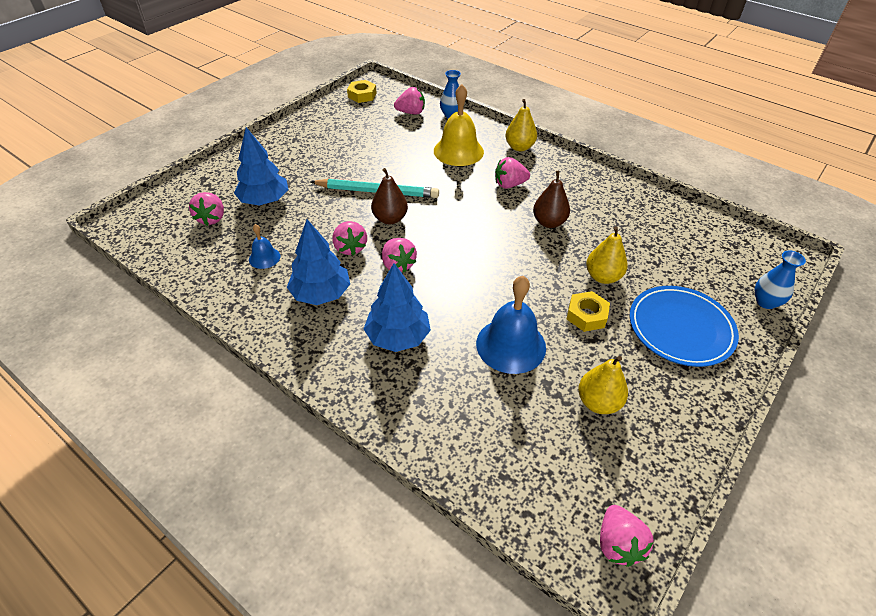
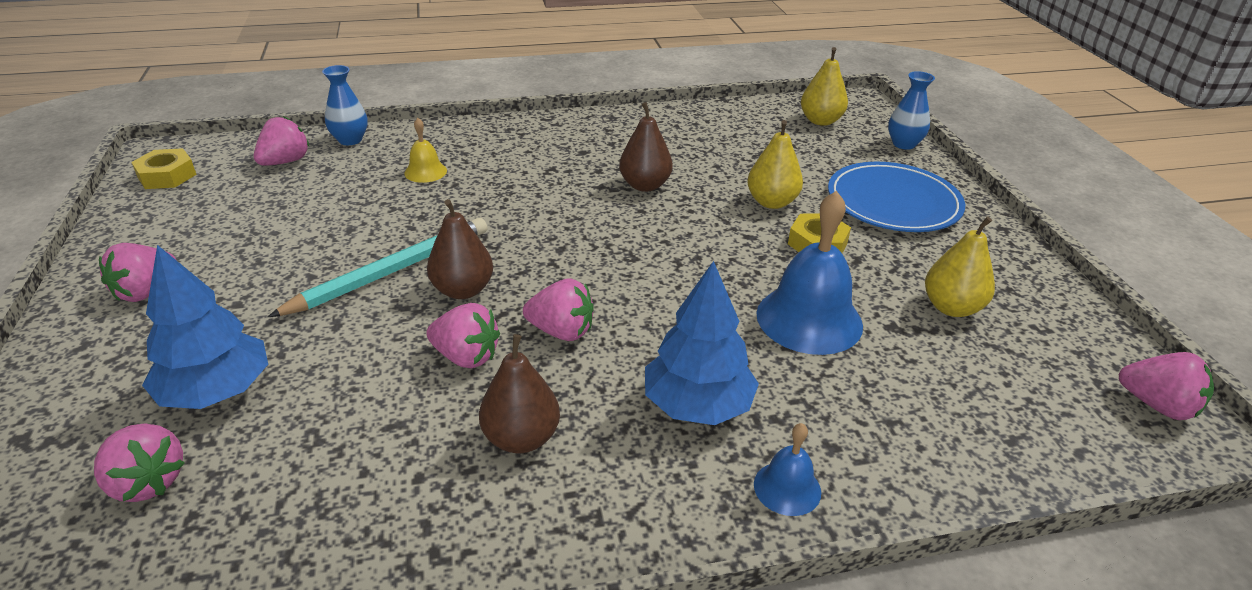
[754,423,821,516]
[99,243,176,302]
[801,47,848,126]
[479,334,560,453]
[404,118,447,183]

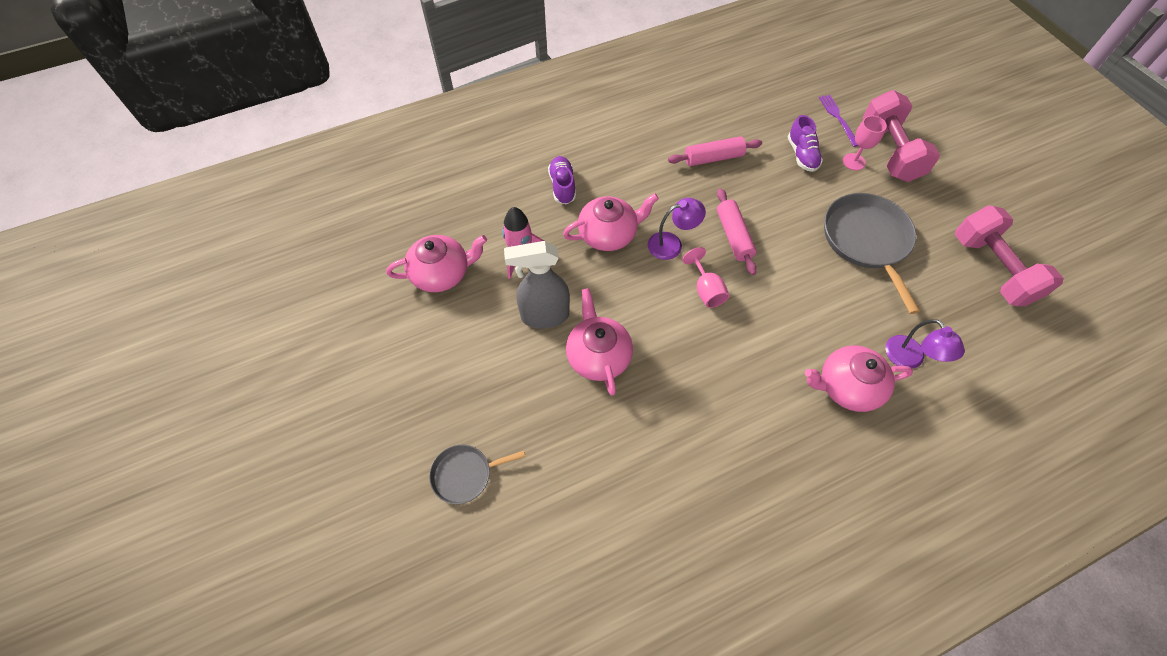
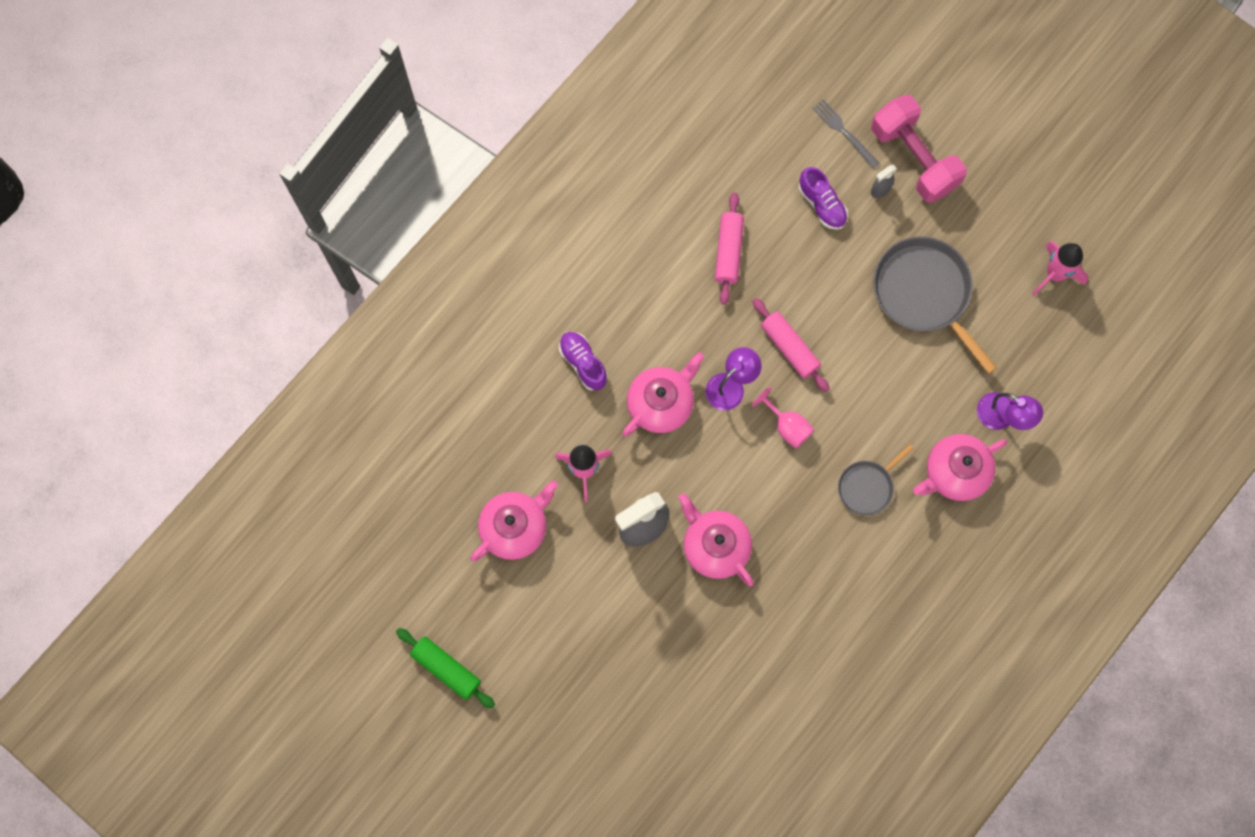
[396,628,495,708]
[838,444,914,516]
[871,165,897,198]
[1032,241,1089,296]
[812,99,880,169]
[715,192,744,305]

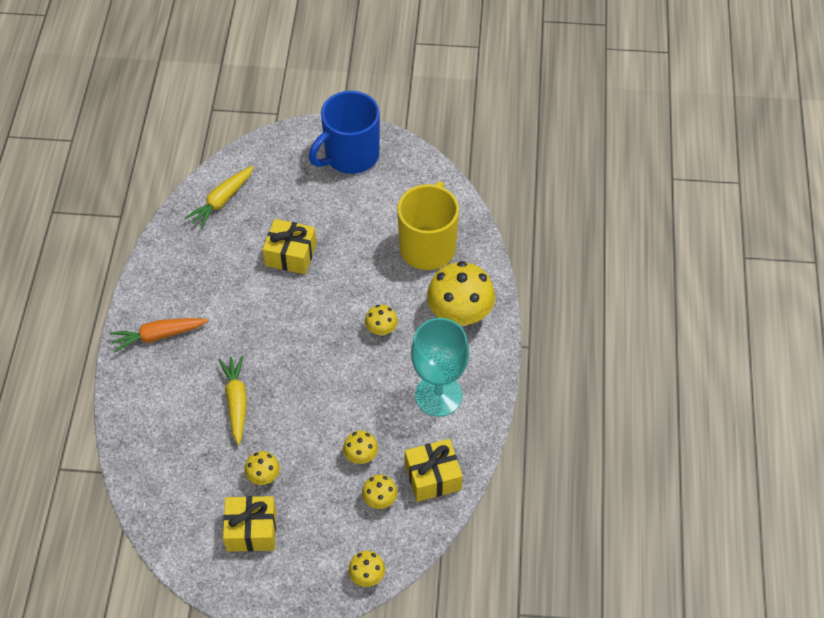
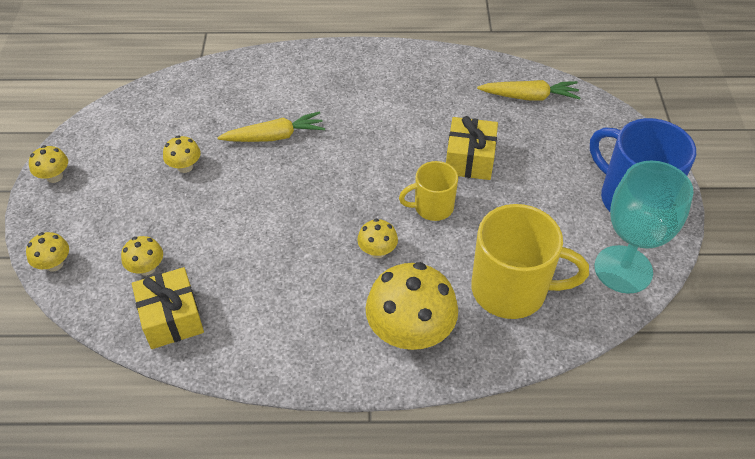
[109,318,208,353] (first image)
[223,496,276,552] (first image)
[399,161,458,221]
[29,145,68,183]
[594,161,694,294]
[477,80,581,100]

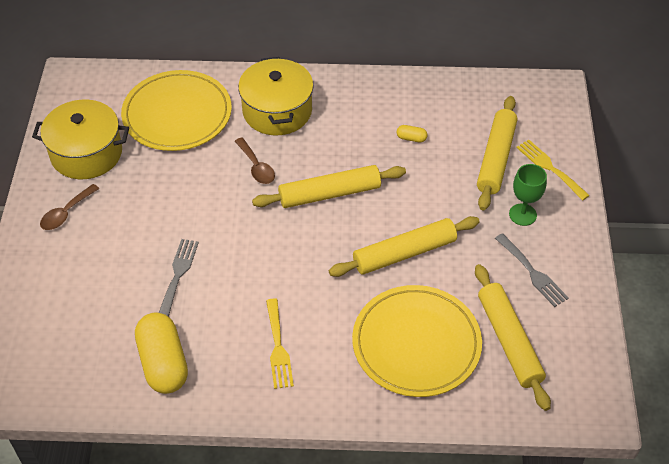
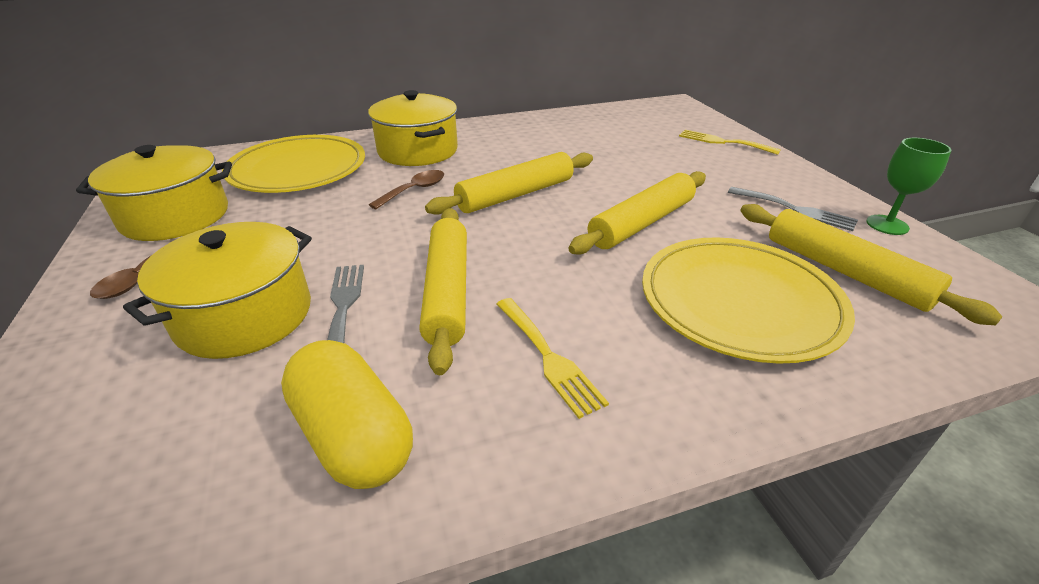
[397,125,428,142] (first image)
[123,222,312,359]
[419,208,467,375]
[866,138,951,235]
[369,170,444,209]

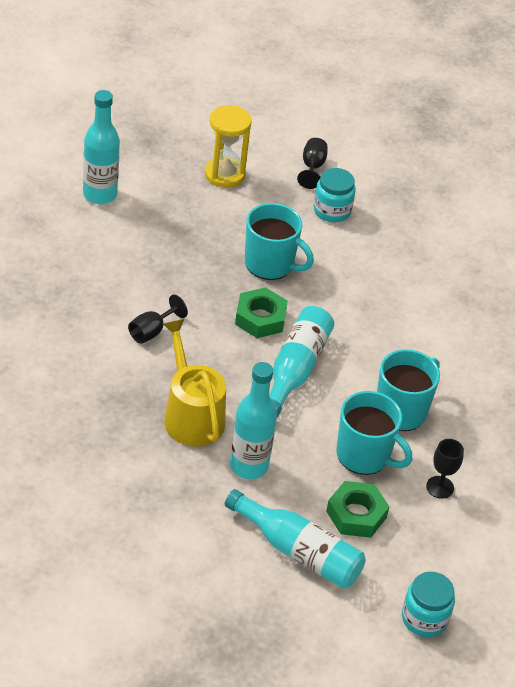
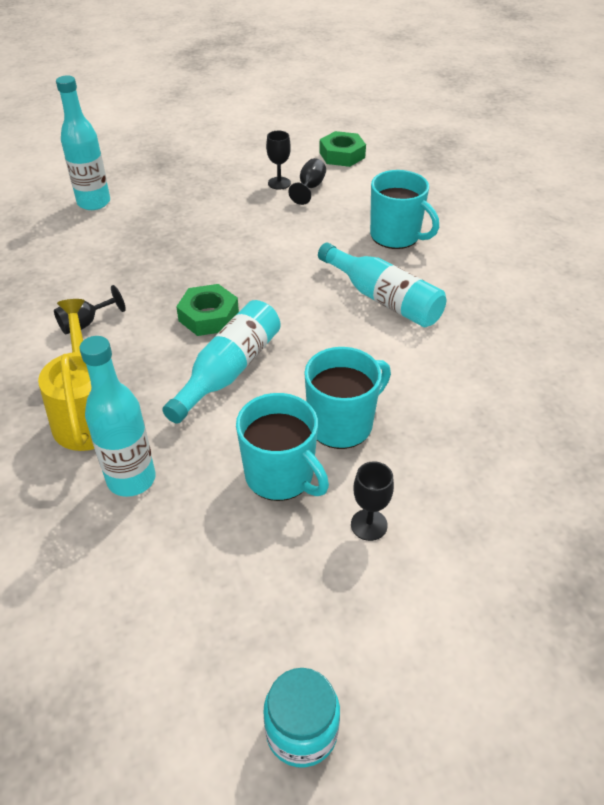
[205,105,252,188] (first image)
[313,168,356,222] (first image)
[266,131,291,190]
[318,243,446,327]
[370,170,439,249]
[319,131,366,167]

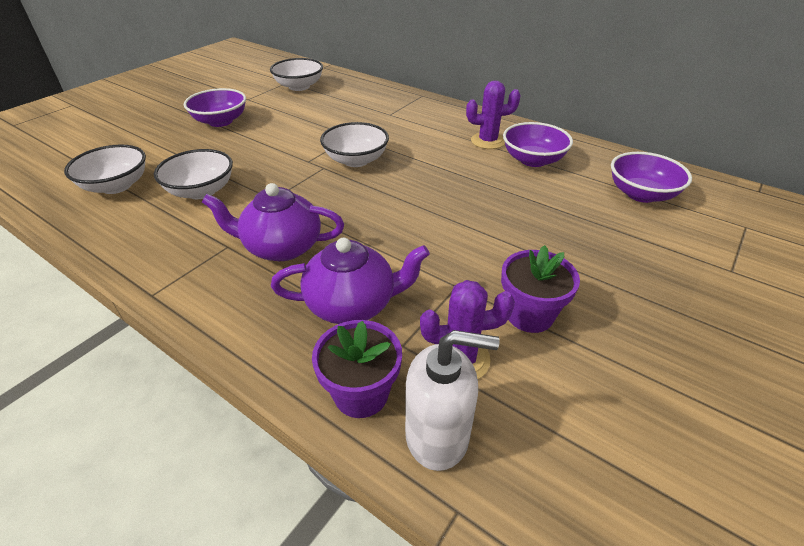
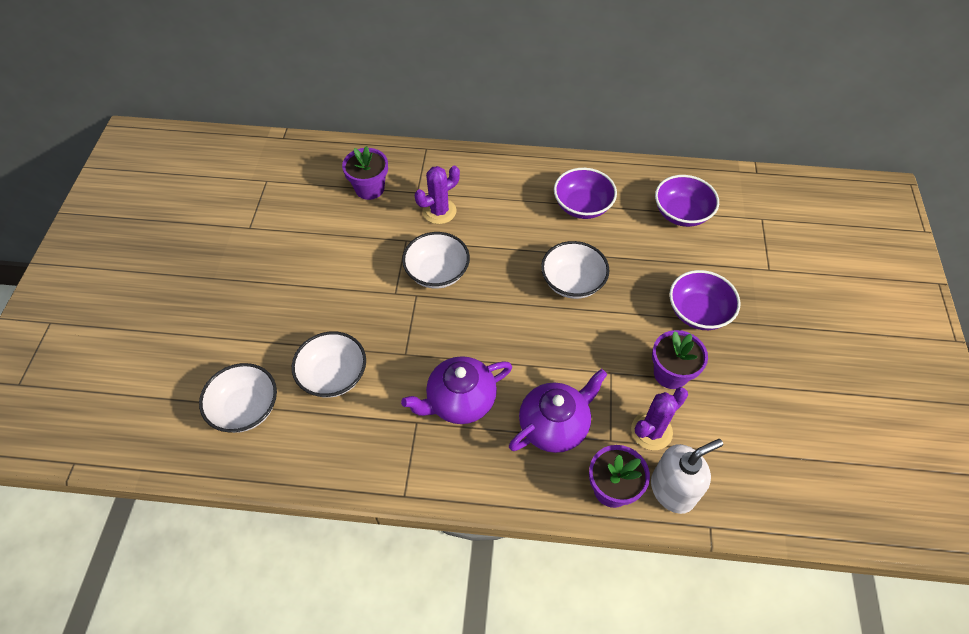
[342,146,388,200]
[669,270,741,330]
[541,241,610,299]
[415,166,460,224]

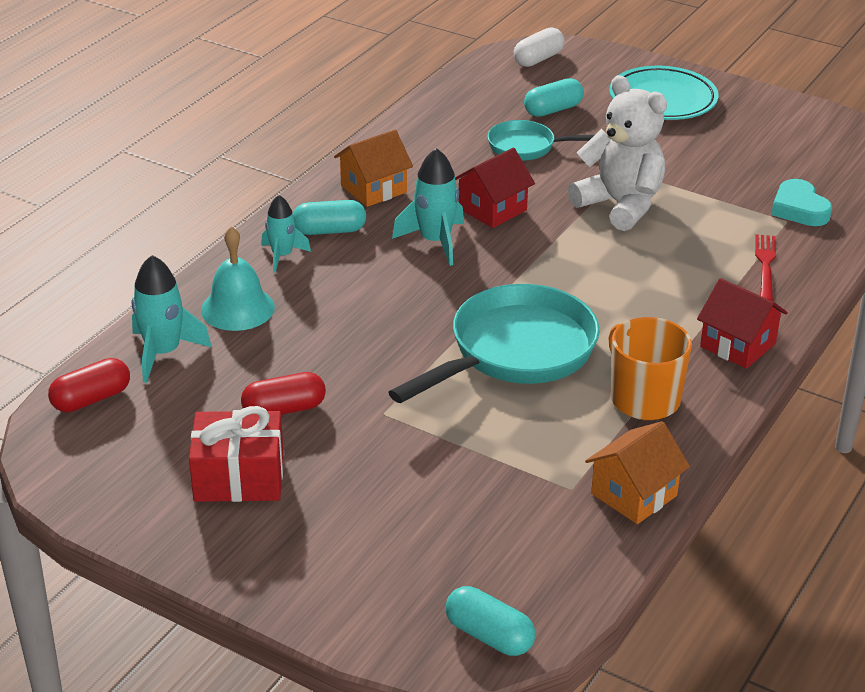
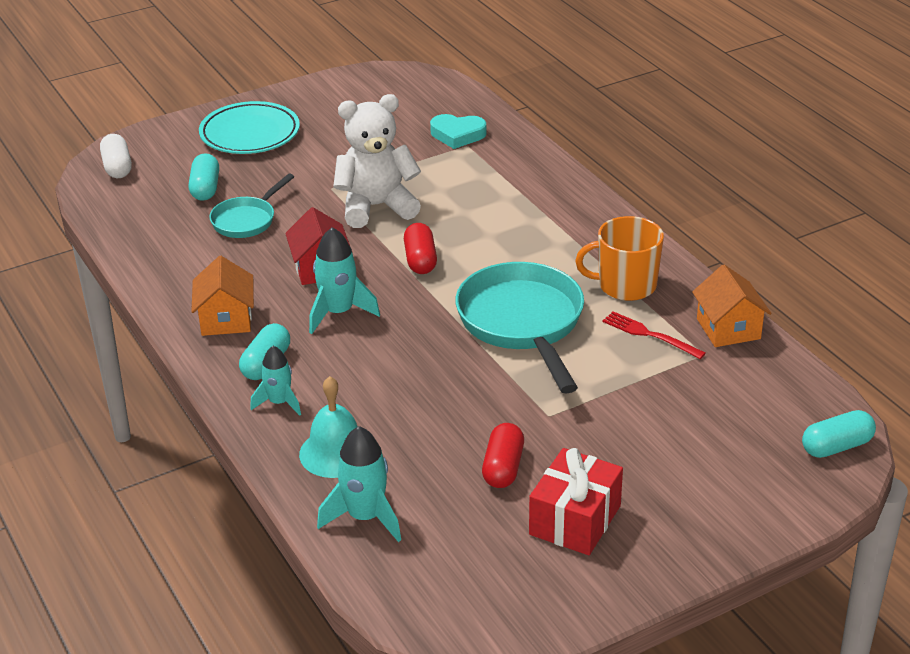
[697,278,788,369] (first image)
[404,223,437,274]
[603,311,706,359]

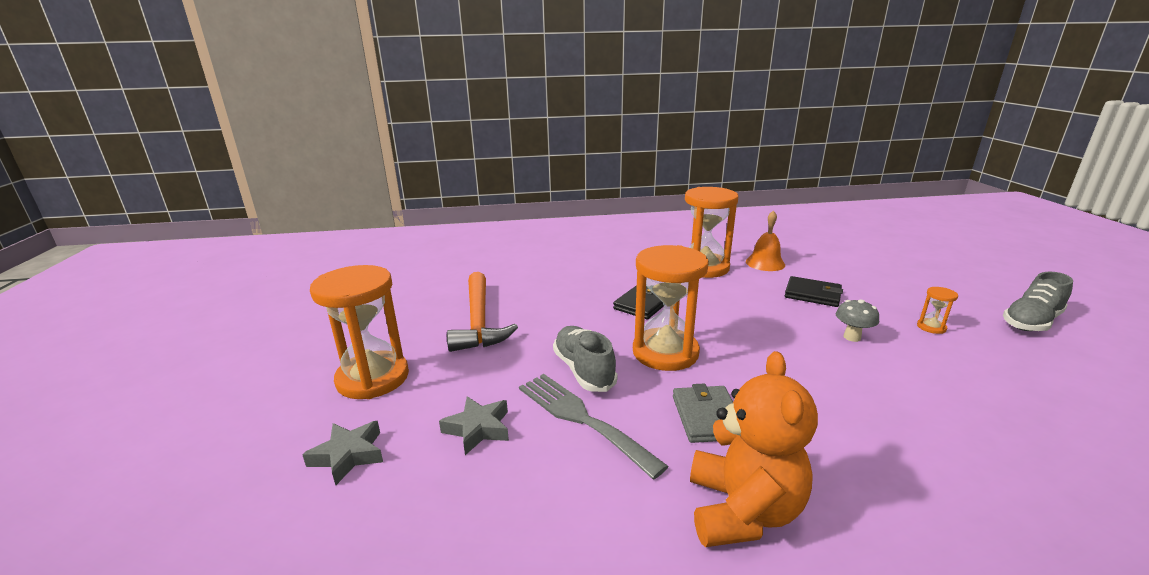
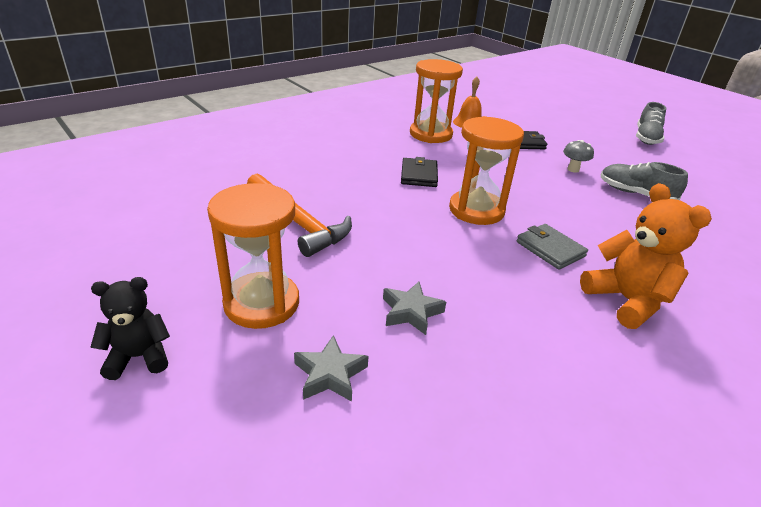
[519,374,669,479] (first image)
[917,287,958,334] (first image)
[90,277,170,380]
[601,162,688,200]

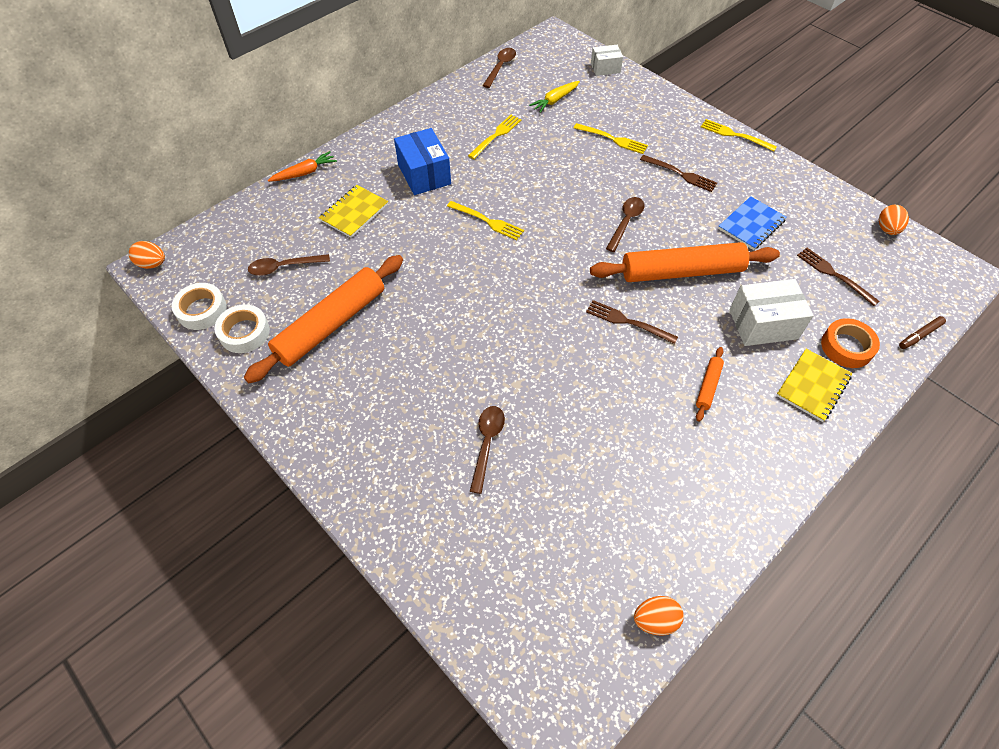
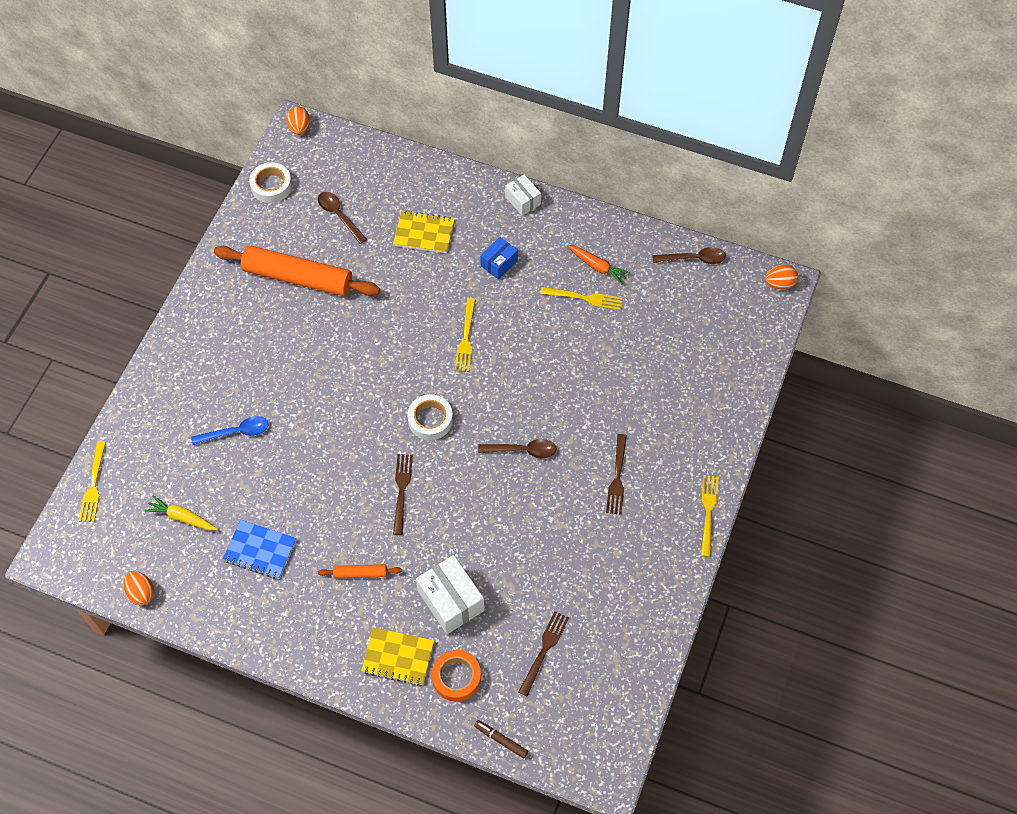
[590,242,780,282] (first image)
[407,394,453,440]
[566,245,631,285]
[144,495,218,530]
[79,441,106,522]
[505,174,541,216]
[223,520,297,579]
[765,265,798,289]
[191,416,269,445]
[480,237,518,279]

